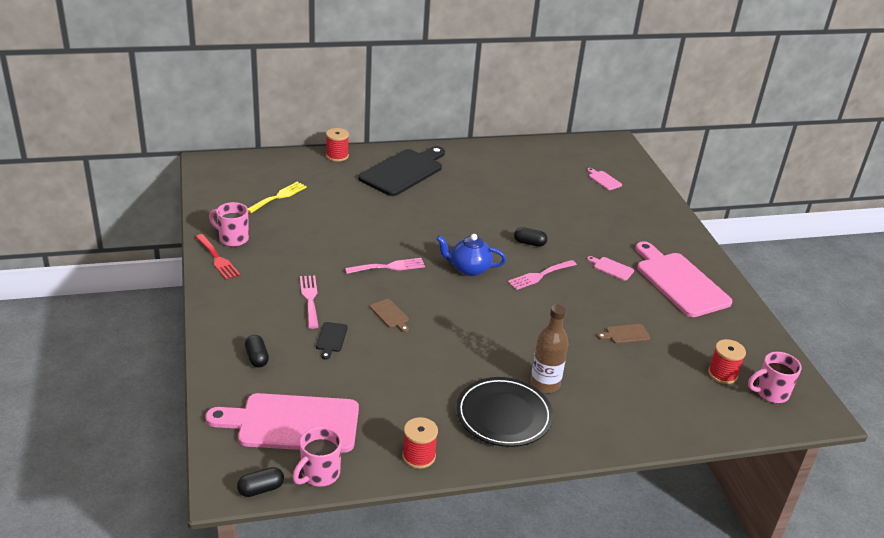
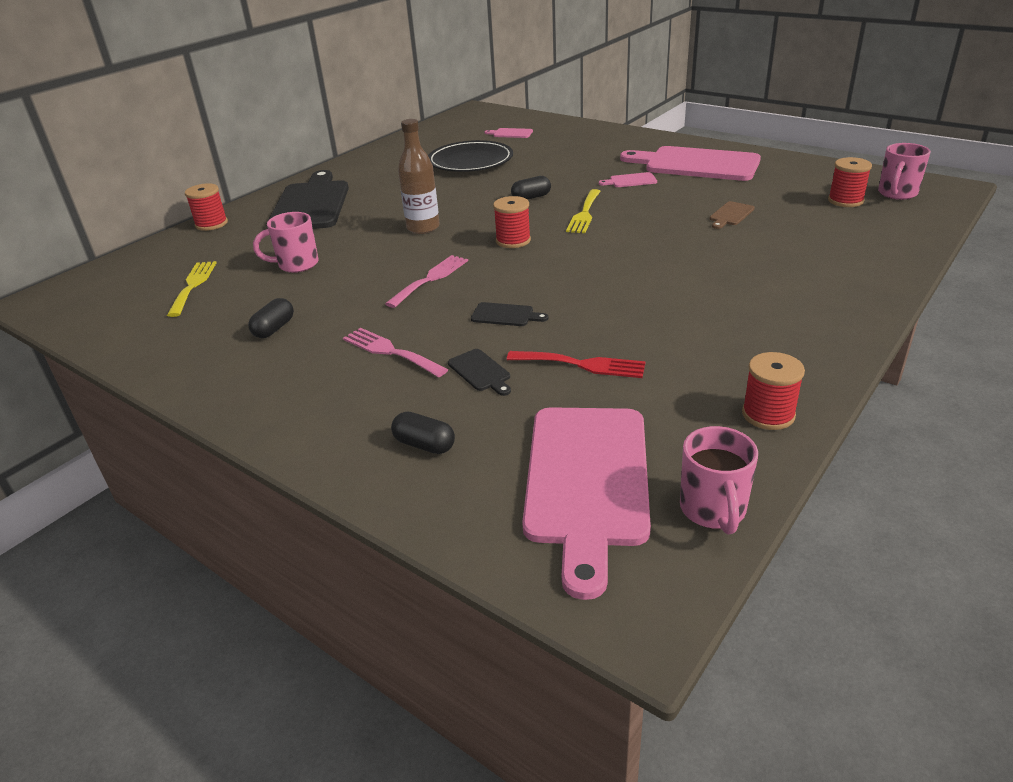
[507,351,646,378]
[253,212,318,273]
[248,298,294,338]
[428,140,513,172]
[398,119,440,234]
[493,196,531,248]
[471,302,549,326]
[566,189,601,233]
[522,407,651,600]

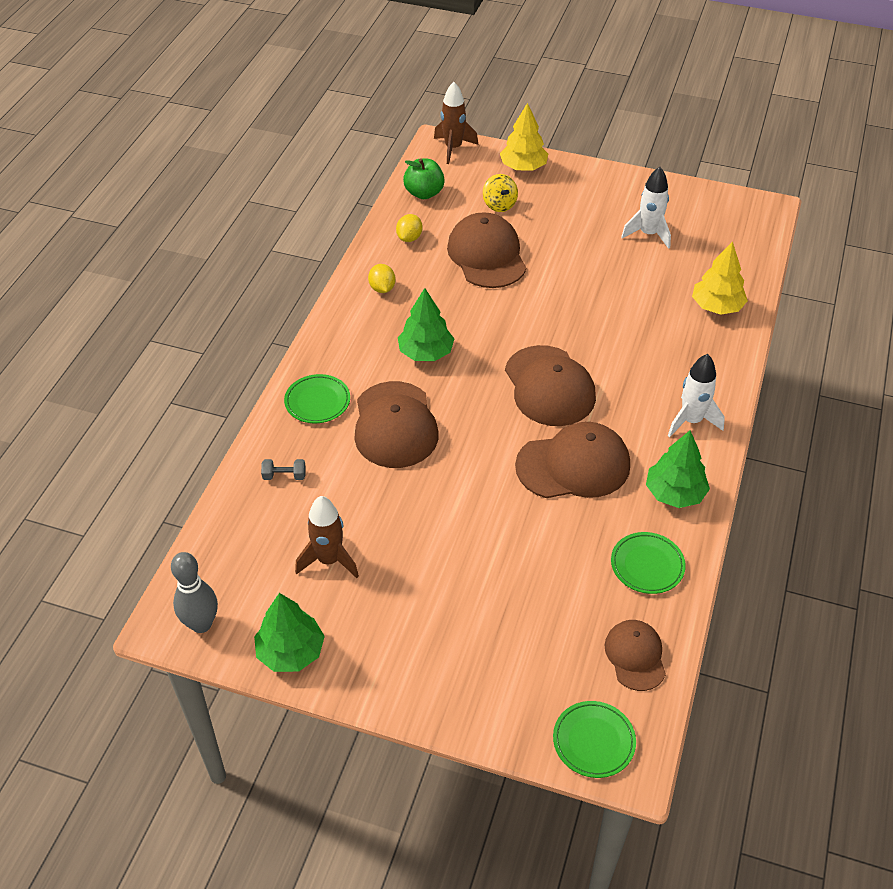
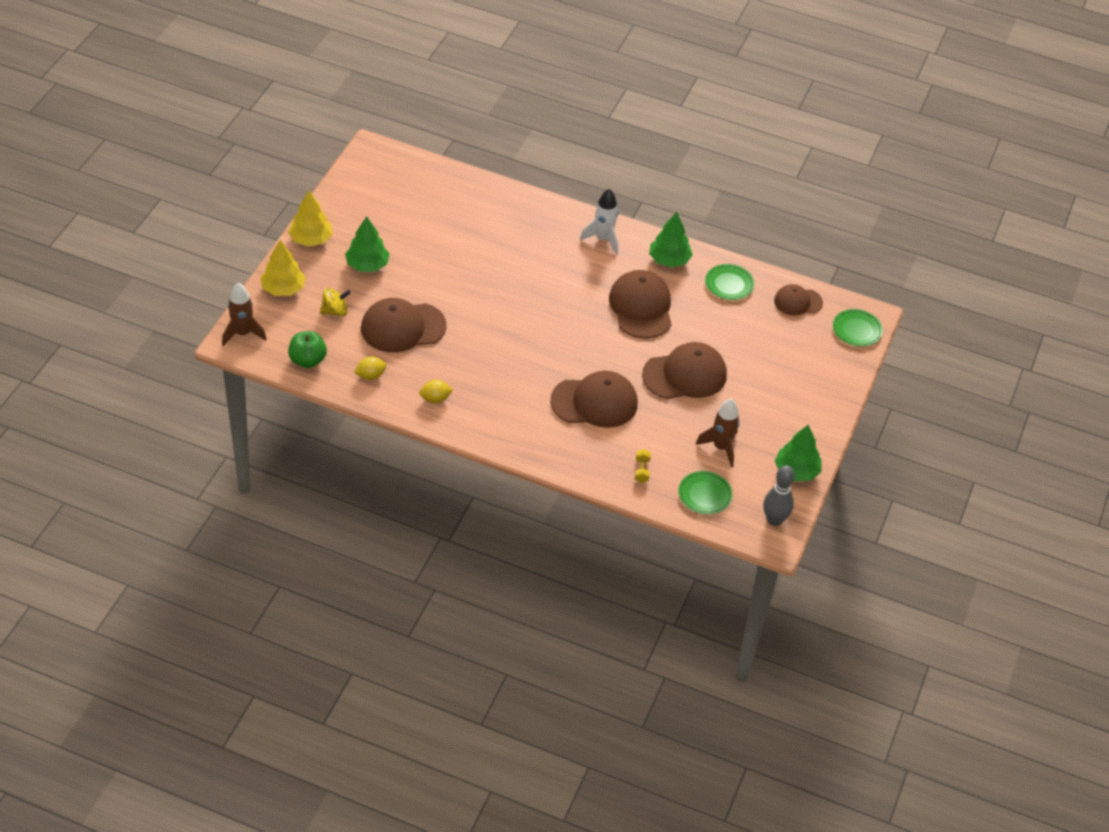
[621,167,671,249] (first image)
[678,471,733,514]
[345,216,390,272]
[642,342,727,399]
[288,191,333,247]
[635,449,651,483]
[354,356,387,380]

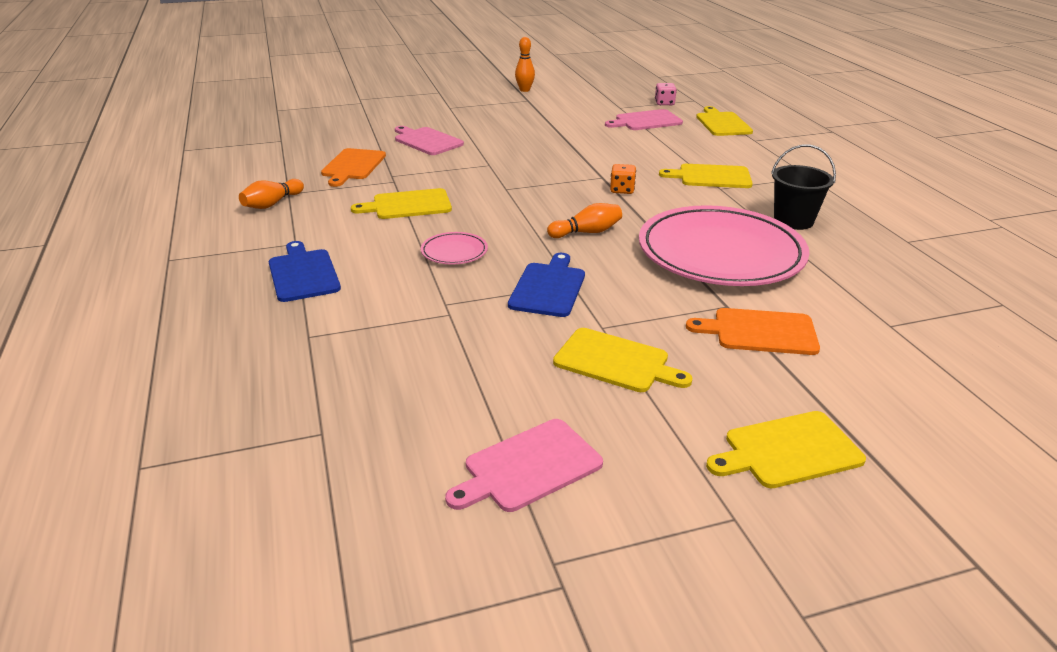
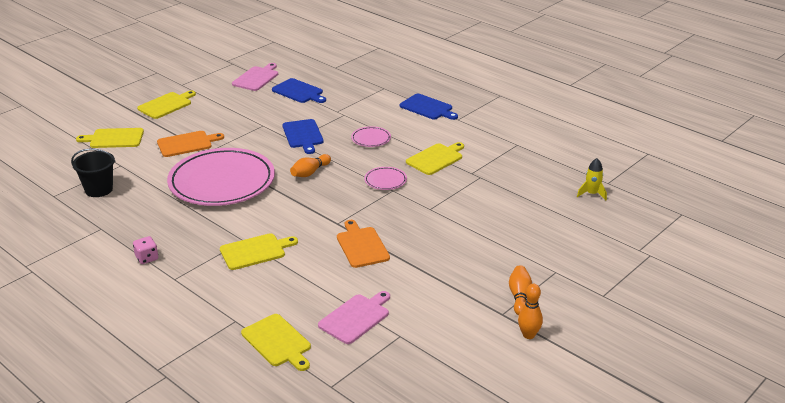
[395,126,464,155] (first image)
[610,164,636,194] (first image)
[272,78,326,103]
[364,167,407,190]
[577,158,607,200]
[509,265,532,315]
[337,220,390,268]
[76,128,144,148]
[133,236,158,264]
[71,149,116,197]

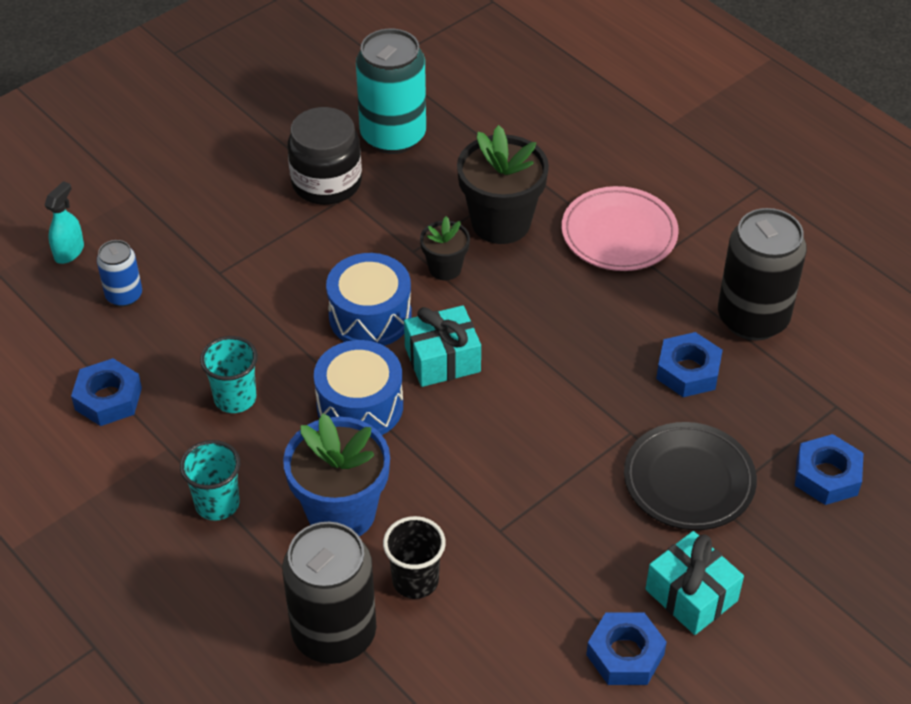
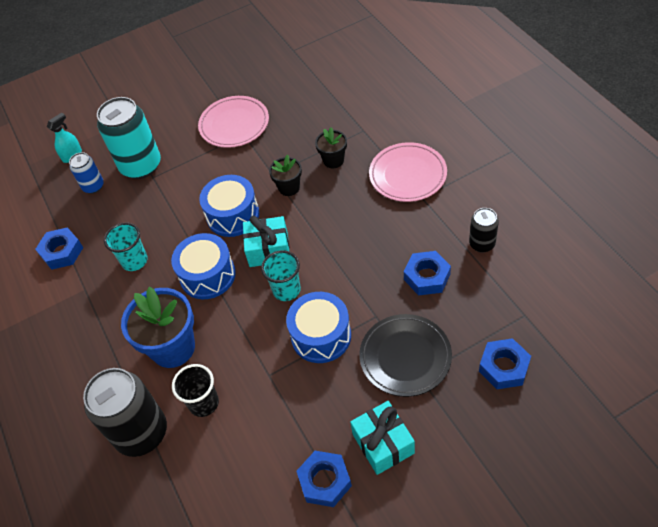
[286,292,351,363]
[261,250,301,301]
[97,97,161,179]
[198,96,269,148]
[315,127,347,168]
[469,208,499,253]

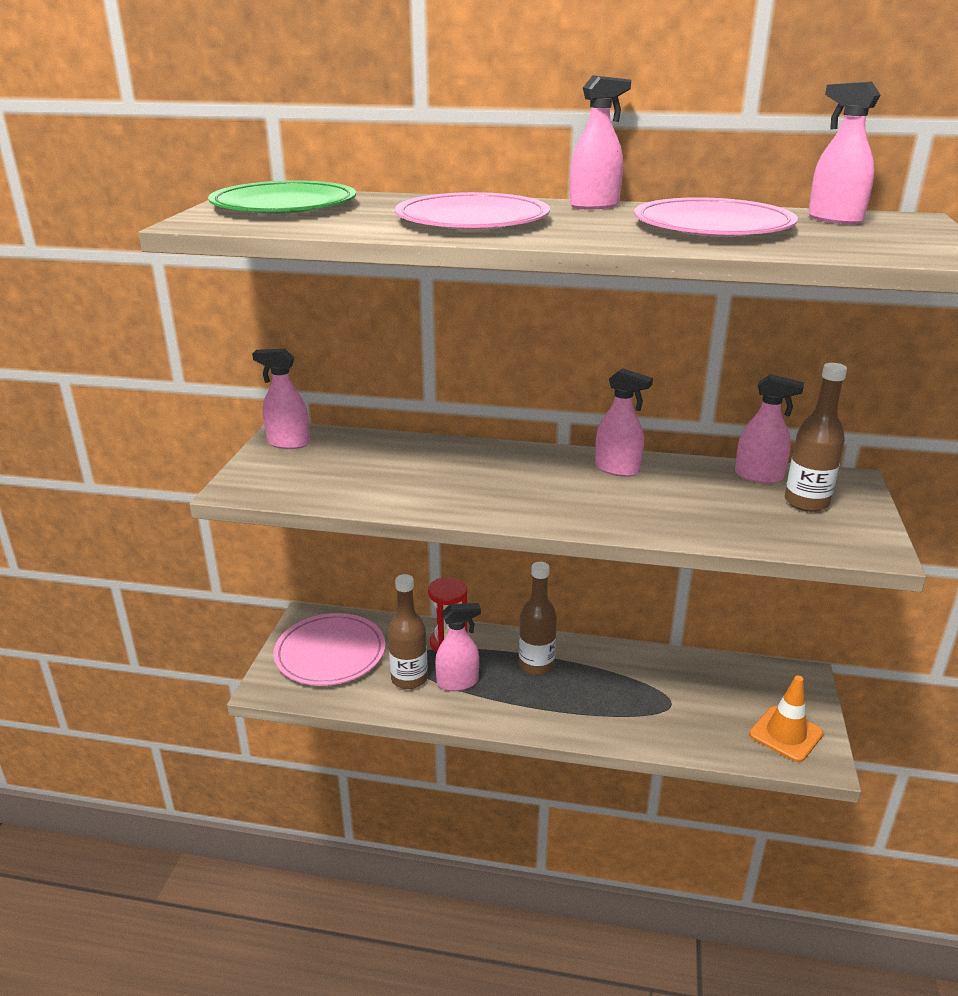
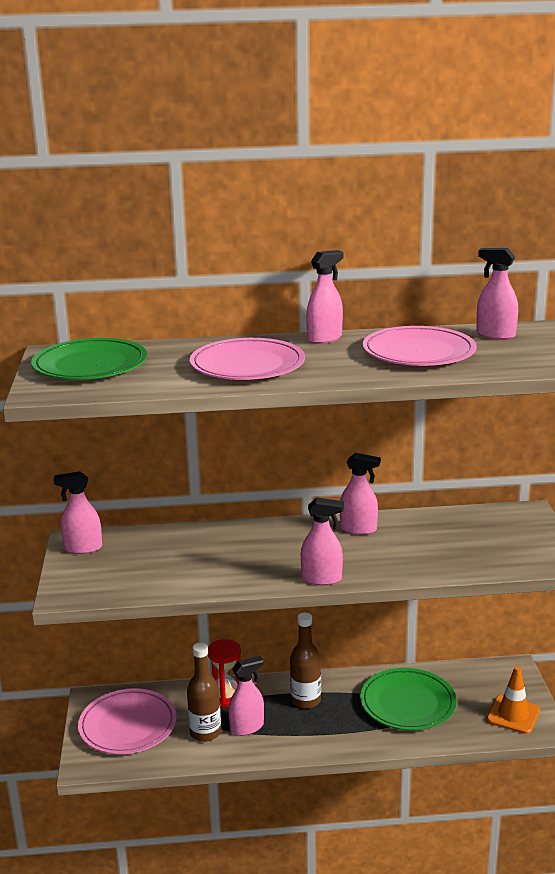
[785,363,847,512] (first image)
[360,668,457,730]
[301,498,344,585]

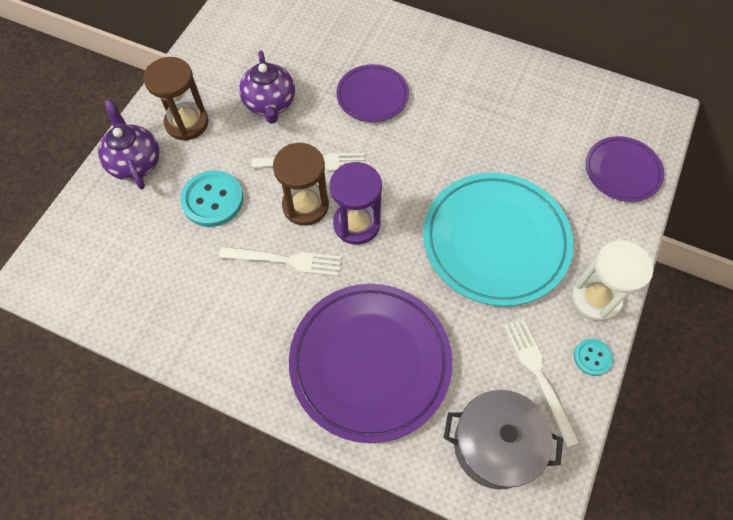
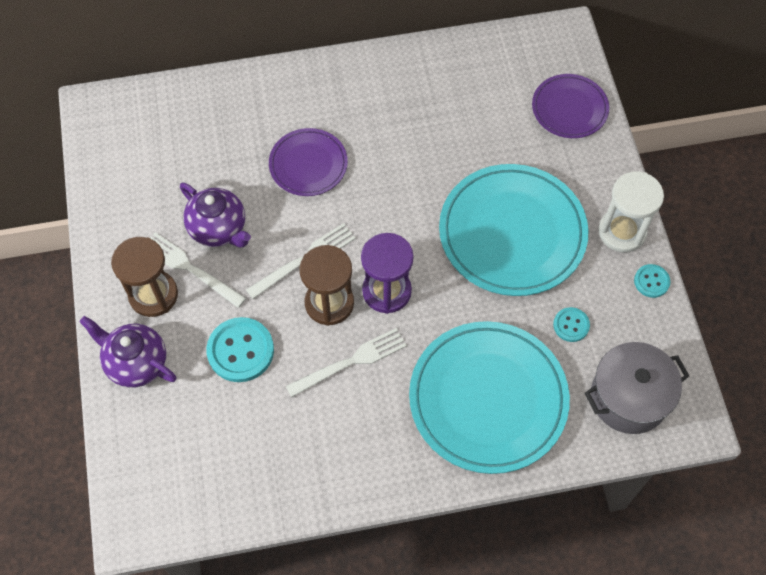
[553,307,590,342]
[150,232,246,308]
[409,321,570,474]

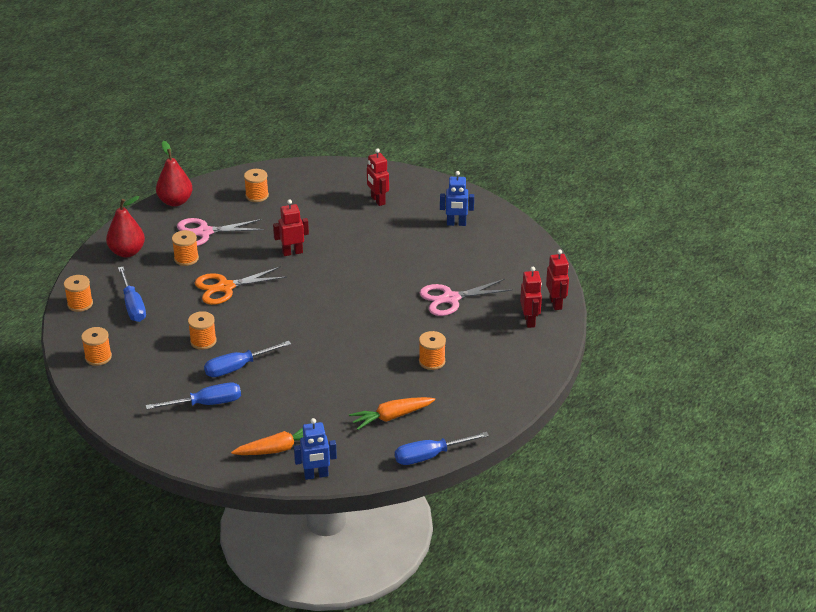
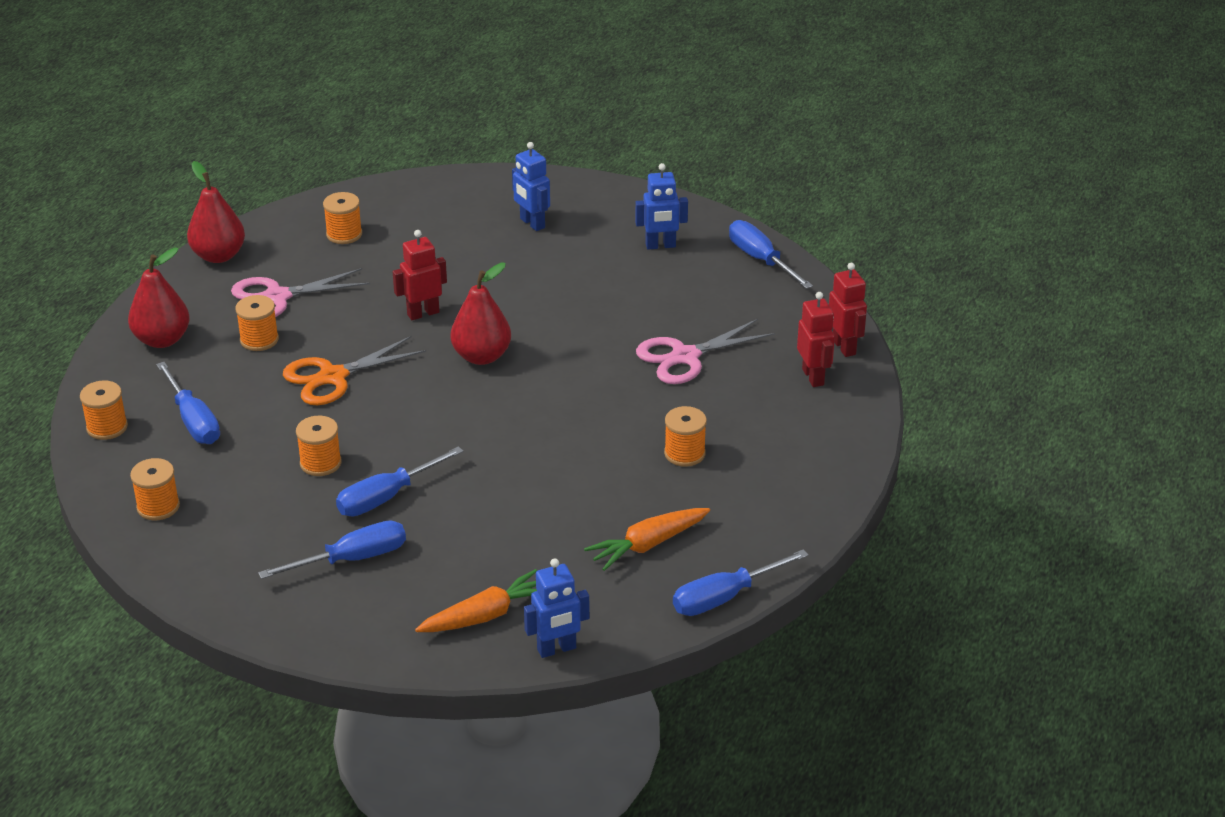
[451,263,511,365]
[729,220,813,289]
[512,142,550,231]

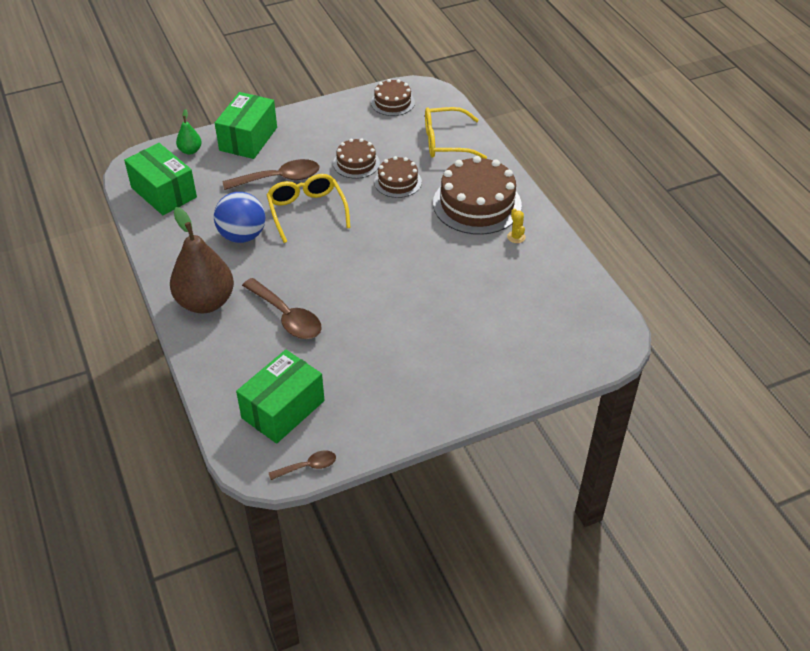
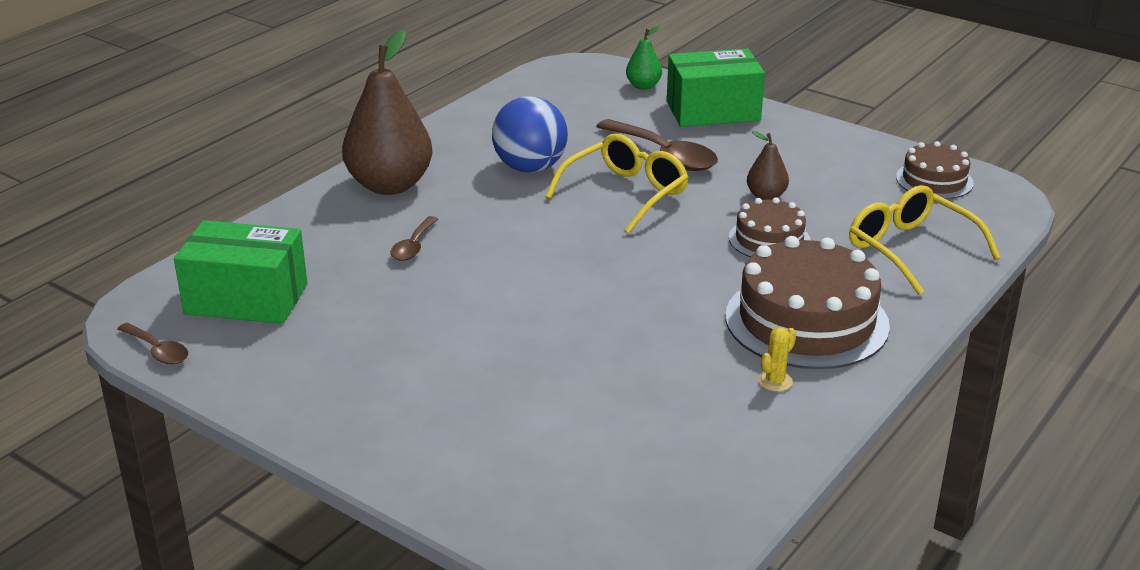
[124,143,197,215] (first image)
[747,131,789,200]
[390,216,438,261]

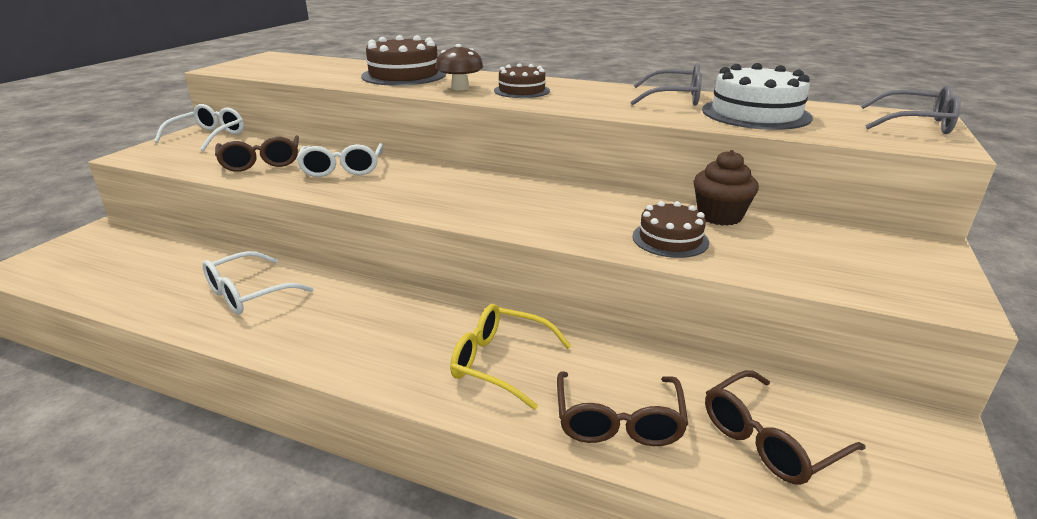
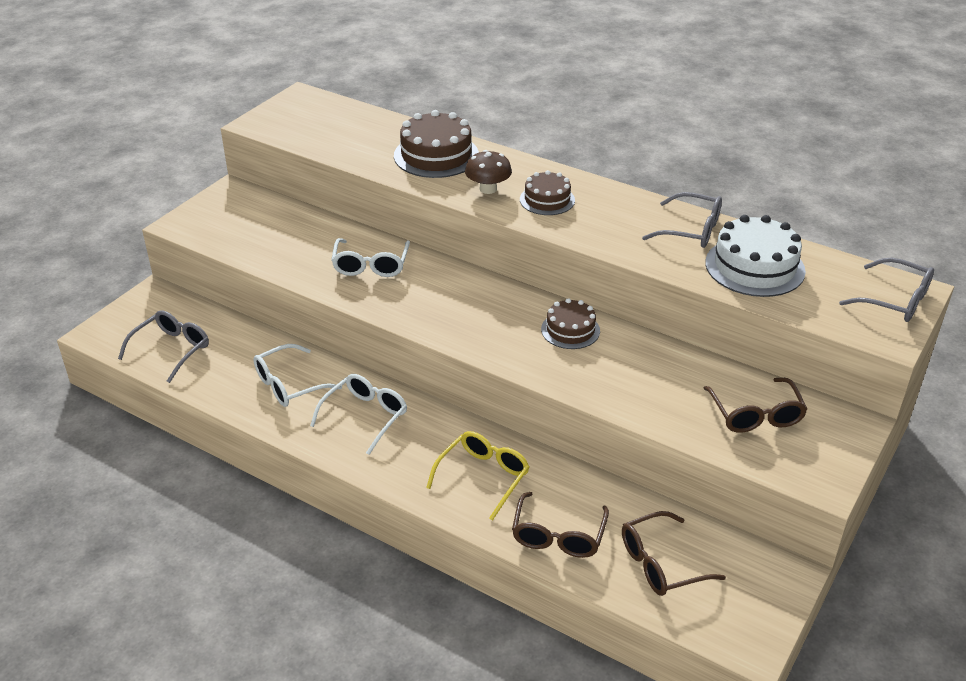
[693,150,759,226] (first image)
[118,310,209,383]
[310,374,407,455]
[704,378,807,433]
[541,298,600,349]
[426,431,529,520]

